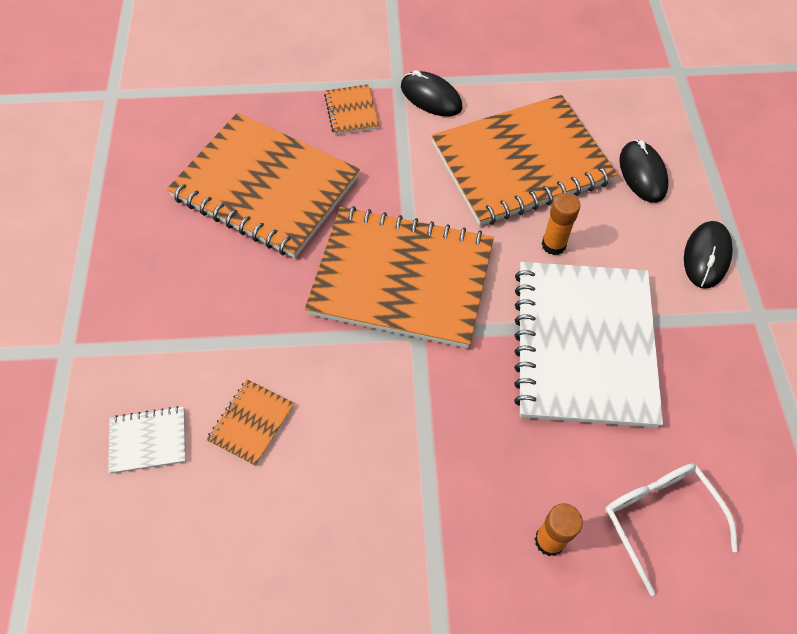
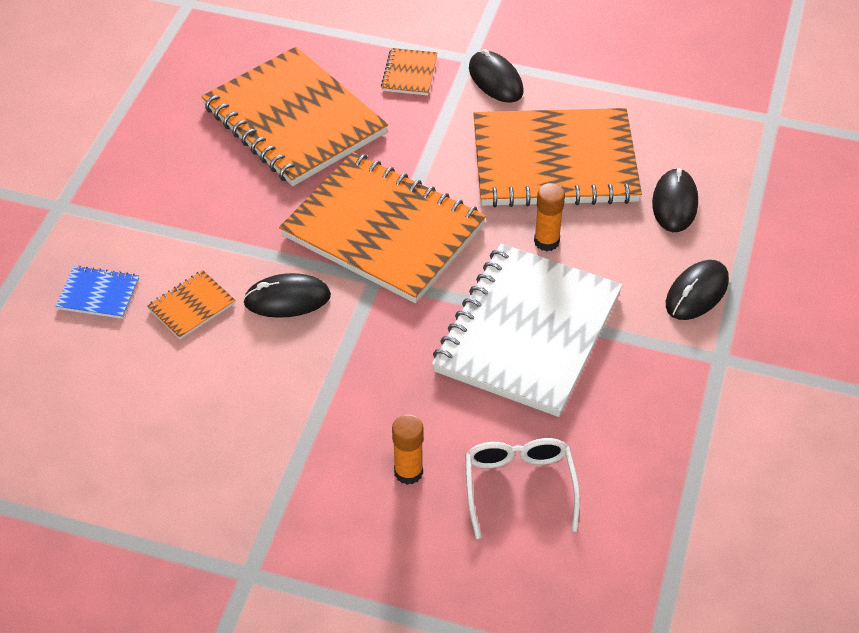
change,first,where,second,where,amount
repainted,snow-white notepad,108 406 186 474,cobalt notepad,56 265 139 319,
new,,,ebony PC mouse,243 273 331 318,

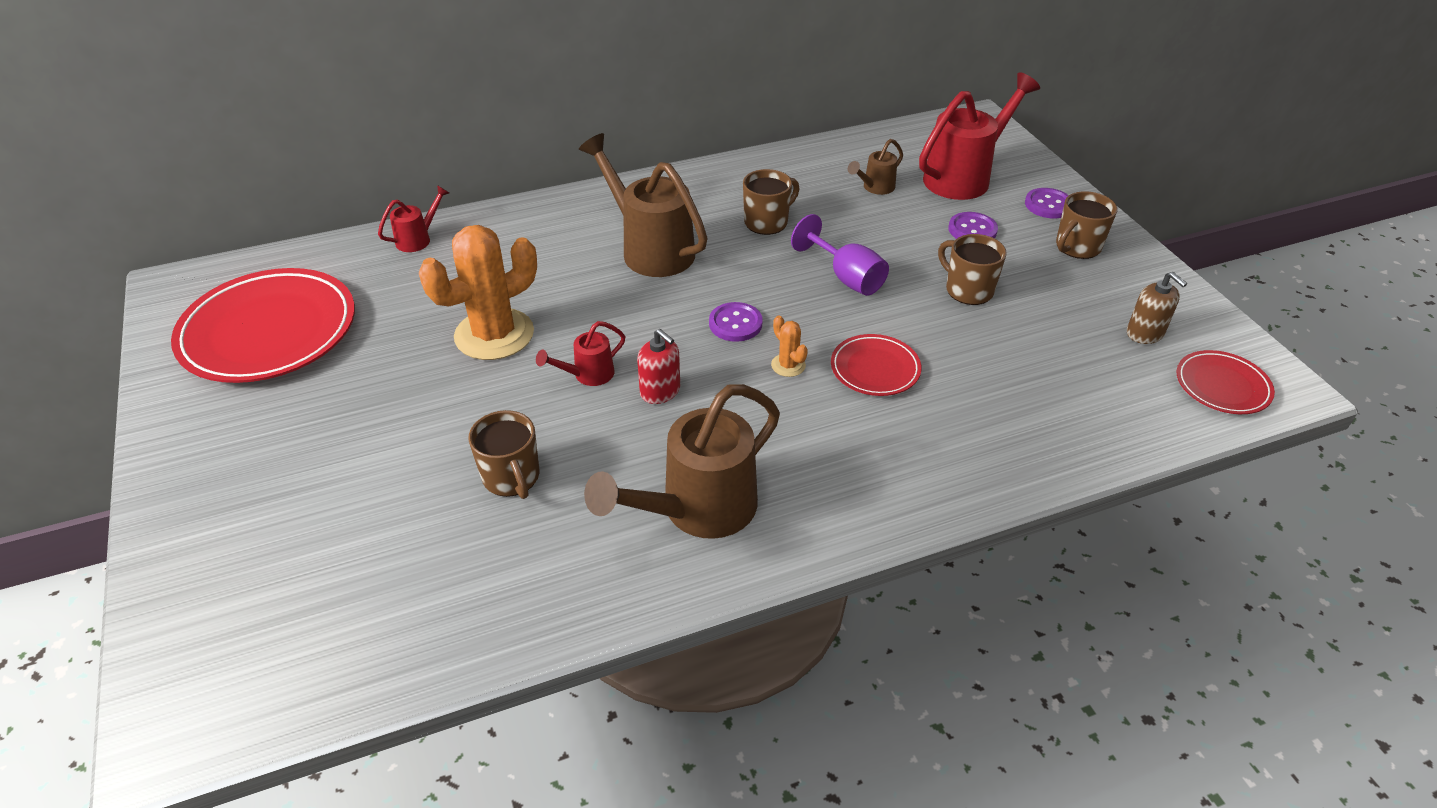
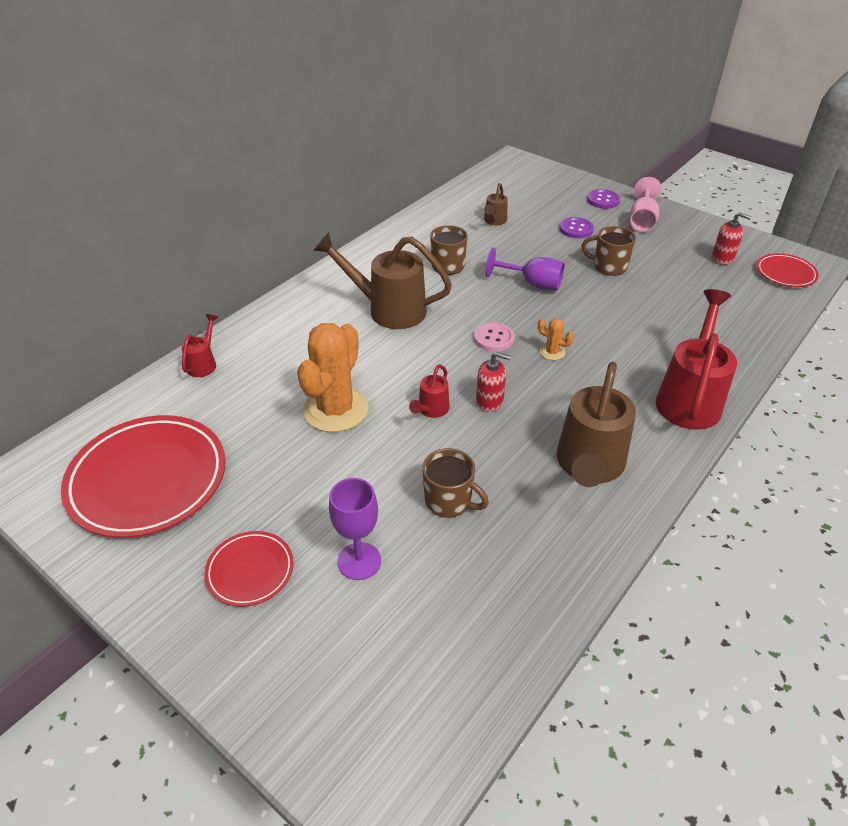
change,first,where,second,where,amount
shifted,scarlet dinner plate,831 334 922 396,,204 531 294 607,
new,,,violet chalice,329 478 381 580,
repainted,violet shirt button,709 302 763 342,rosy shirt button,474 322 515 352,
swapped,russet tea mug,1056 191 1117 259,rosy chalice,630 177 661 232,
shifted,scarlet watering can,919 72 1040 200,,656 289 737 430,
repainted,russet soap pump,1127 272 1187 344,scarlet soap pump,712 212 751 265,

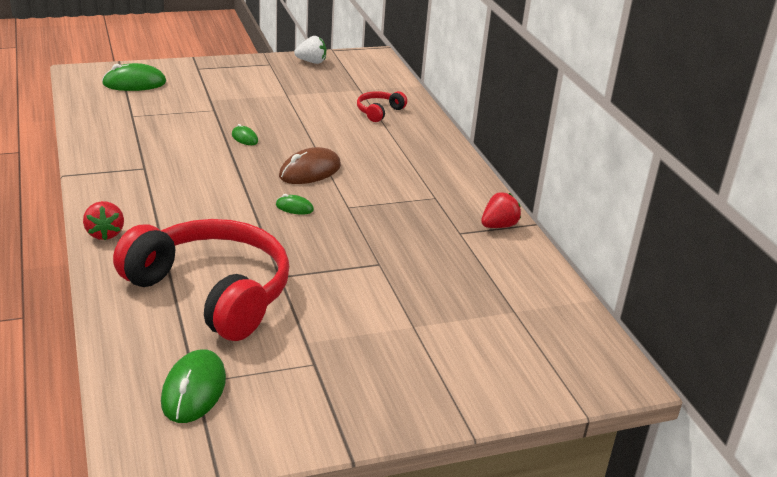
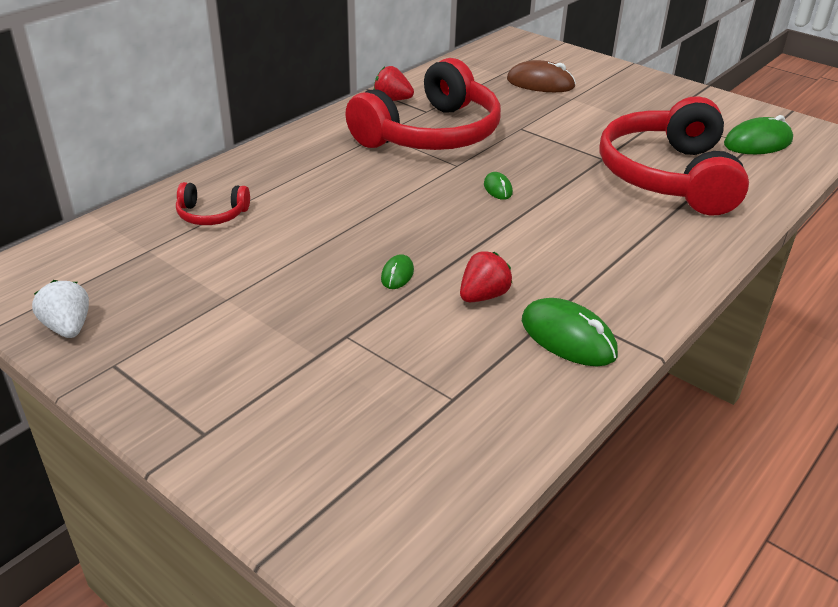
change,first,where,second,where,amount
new,,,scarlet headphones,345 58 501 150,
shifted,scarlet berry,83 201 124 240,,460 251 513 302,
shifted,russet PC mouse,279 147 341 184,,507 60 576 92,
shifted,leaf-green PC mouse,102 63 166 91,,522 298 618 366,

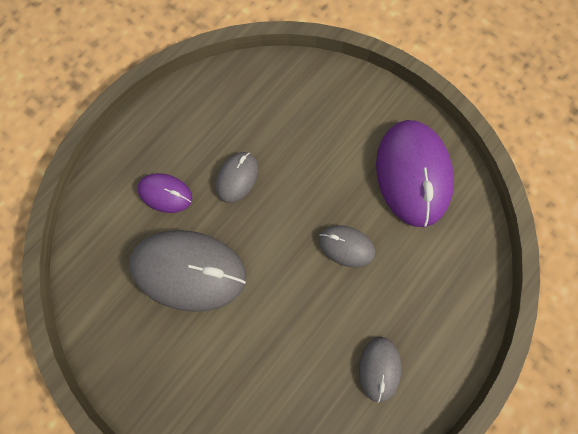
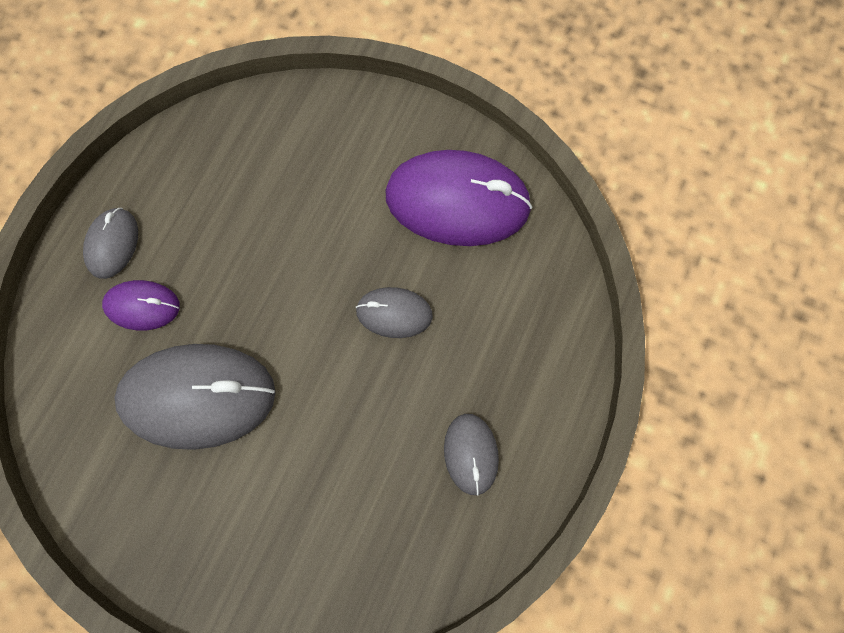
change,first,where,second,where,amount
shifted,ash-grey PC mouse,216 152 258 203,,83 208 138 279,
rotated,violet PC mouse,376 120 454 227,,386 150 532 246,60 degrees counterclockwise

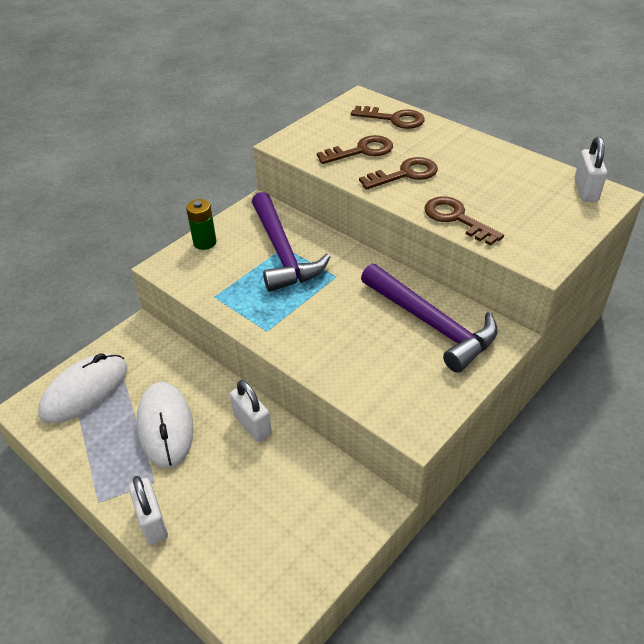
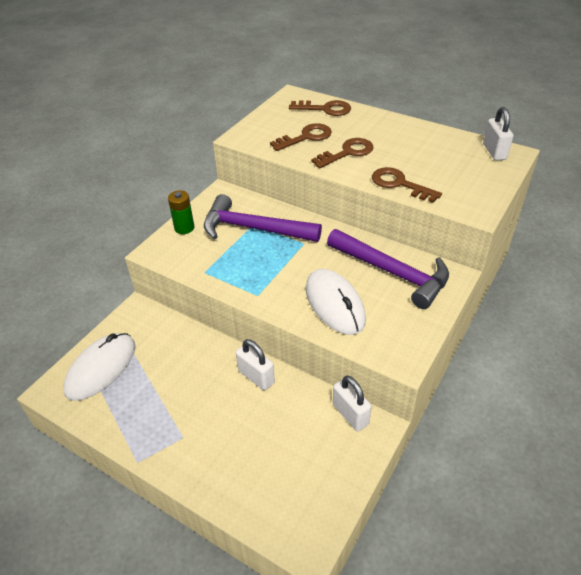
change,first,where,second,where,amount
rotated,violet carpenter's hammer,252 192 330 292,,204 194 322 242,135 degrees clockwise
shifted,snow-white PC mouse,137 382 194 468,,306 269 366 335,
shifted,snow-white small lock,129 476 168 545,,333 375 372 431,

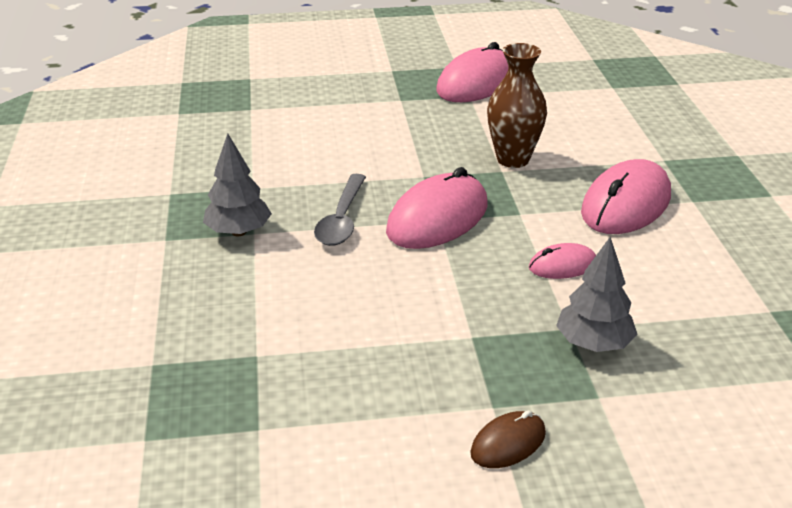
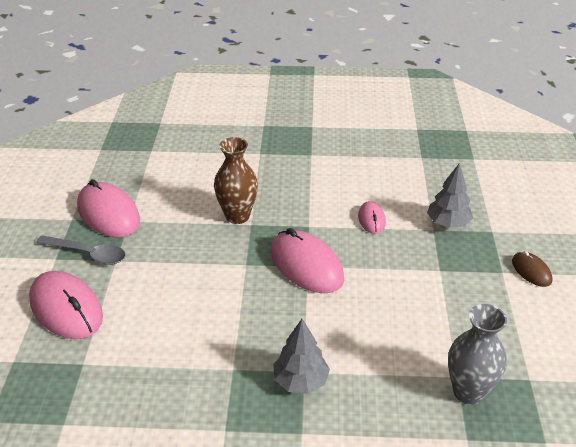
change,first,where,second,where,amount
shifted,rosy PC mouse,581 159 671 234,,29 271 103 339,
shifted,ash-grey spoon,314 174 366 246,,36 235 126 265,
new,,,ash-grey vase,448 304 507 405,

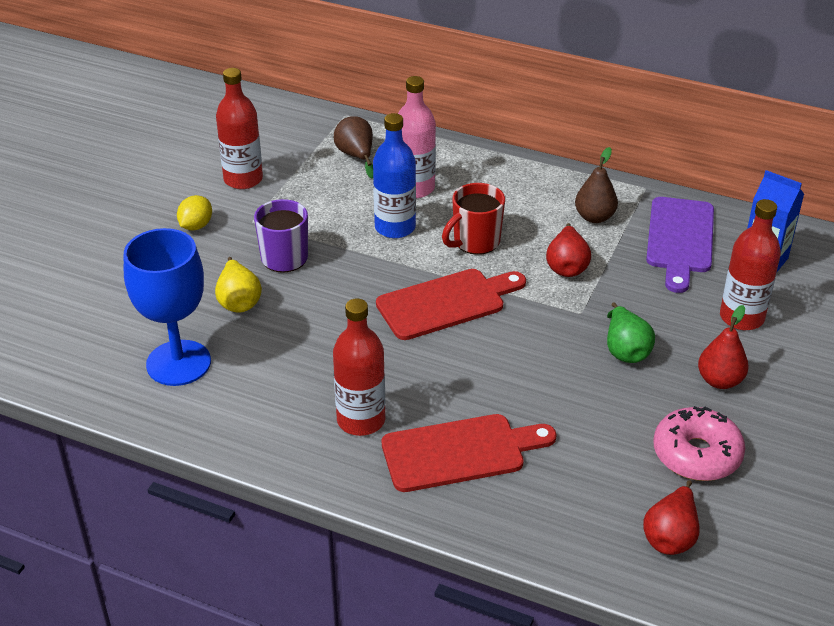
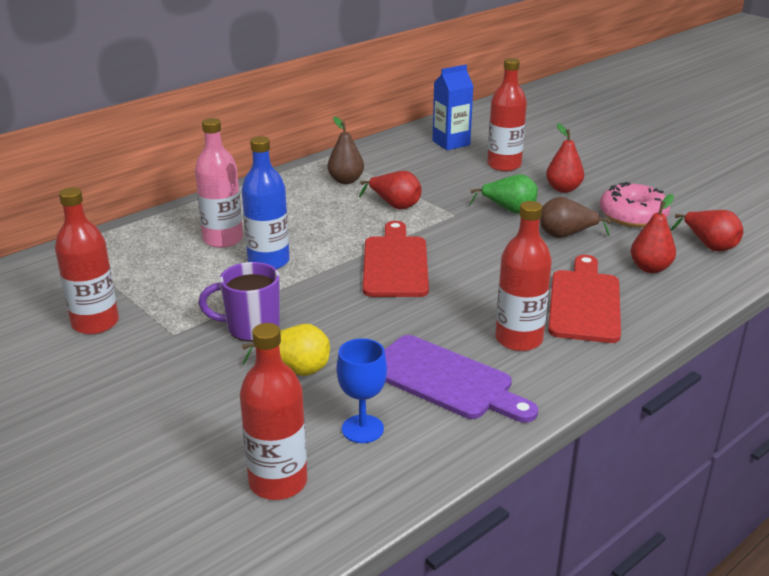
change,first,where,second,where,amount
new,,,scarlet flask,240 323 307 500,
scaled,cobalt chalice,124 228 211 386,,337 338 387 443,x0.56
shifted,violet chopping board,646 197 714 293,,384 335 538 423,
shifted,russet pear fruit,334 116 373 179,,540 197 612 238,
new,,,scarlet pear fruit,631 194 676 273,
gone,bright yellow toy lemon,177 195 212 230,,,
gone,scarlet tea mug,442 183 505 255,,,

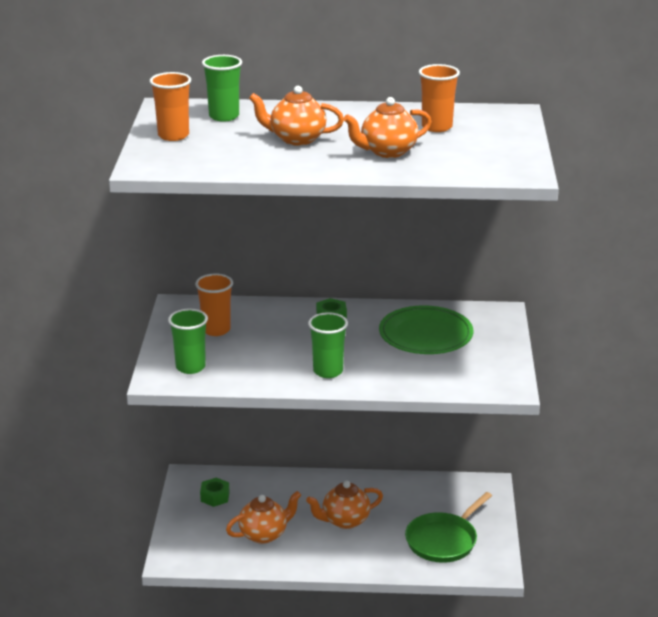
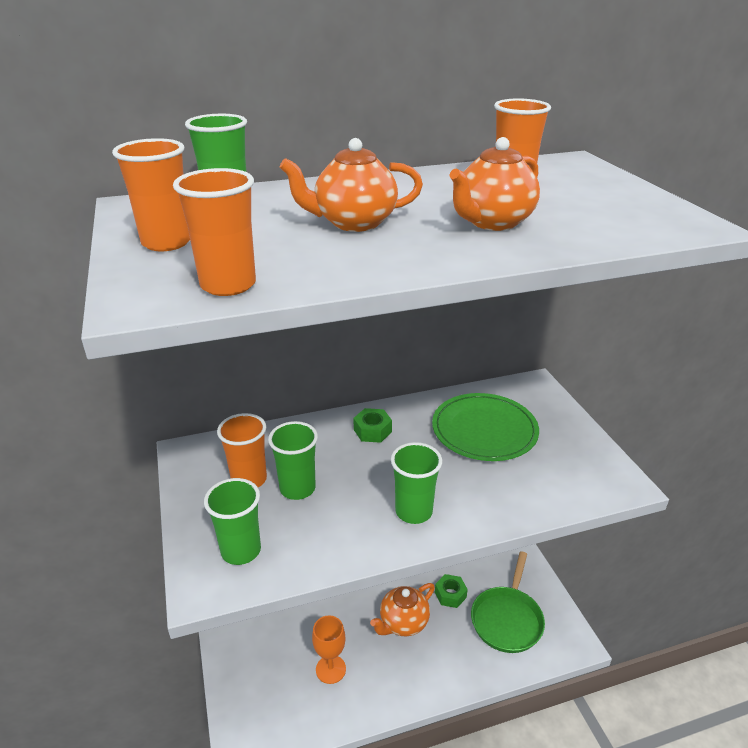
change,first,where,second,where,amount
new,,,bright orange cup,173 168 256 296,
new,,,leaf-green cup,268 421 318 500,
swapped,bright orange tea pot,226 491 301 544,bright orange chalice,312 615 346 684,
shifted,leaf-green hexagon nut,200 477 230 507,,435 574 468 608,

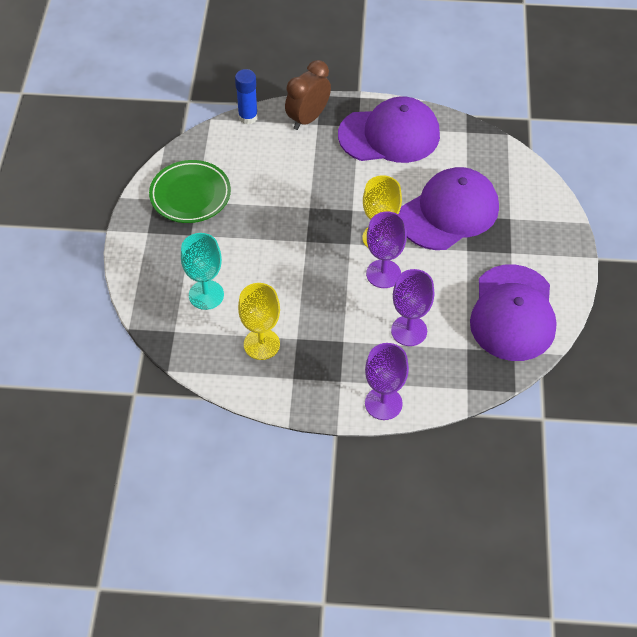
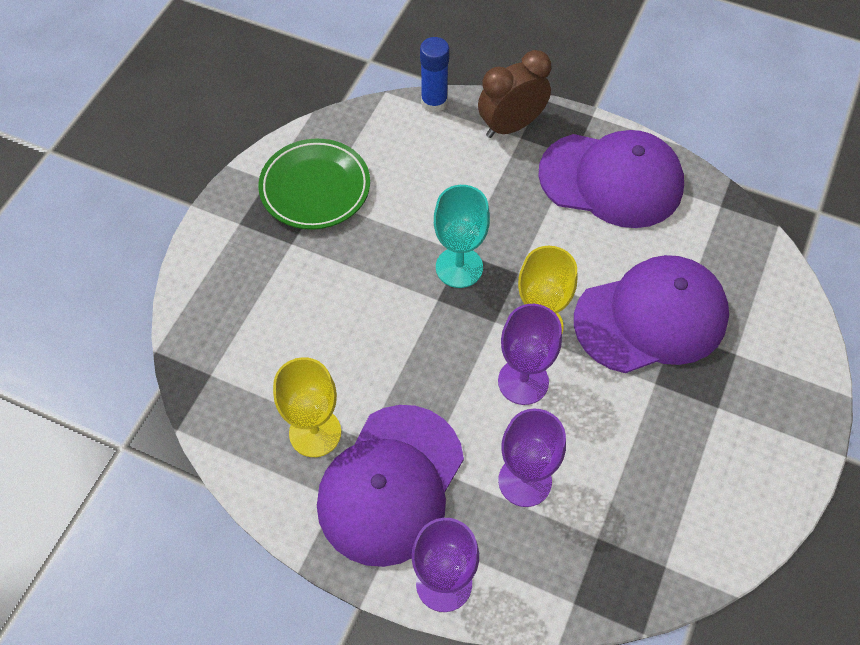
change,first,where,second,where,amount
shifted,violet baseball cap,470 264 556 361,,317 405 464 567,
shifted,turquoise chalice,181 233 224 310,,434 185 490 288,

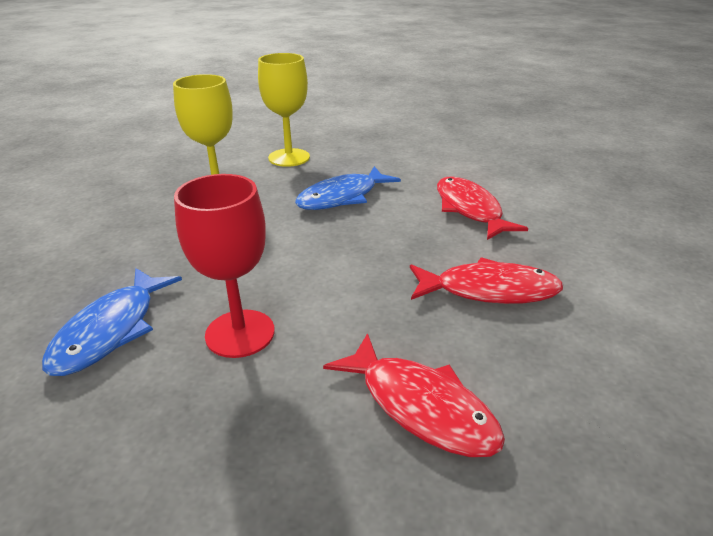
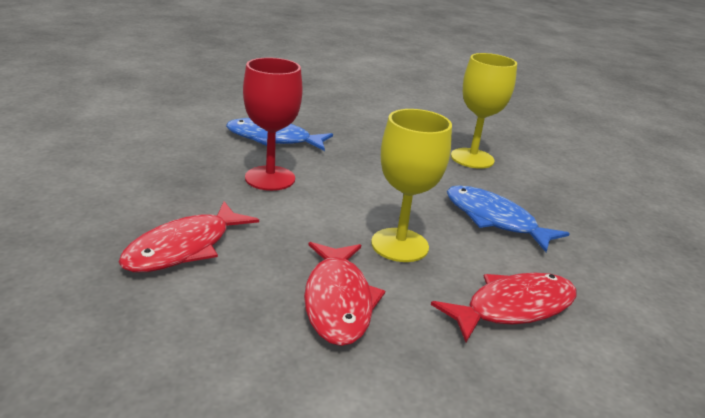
change,first,where,second,where,amount
shifted,bright yellow chalice,258 53 310 167,,371 109 452 262,

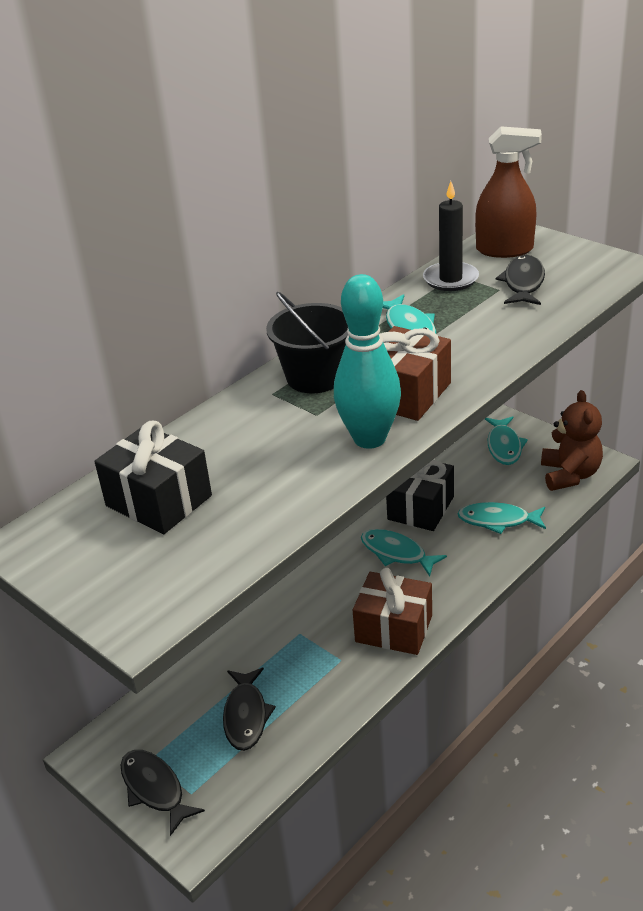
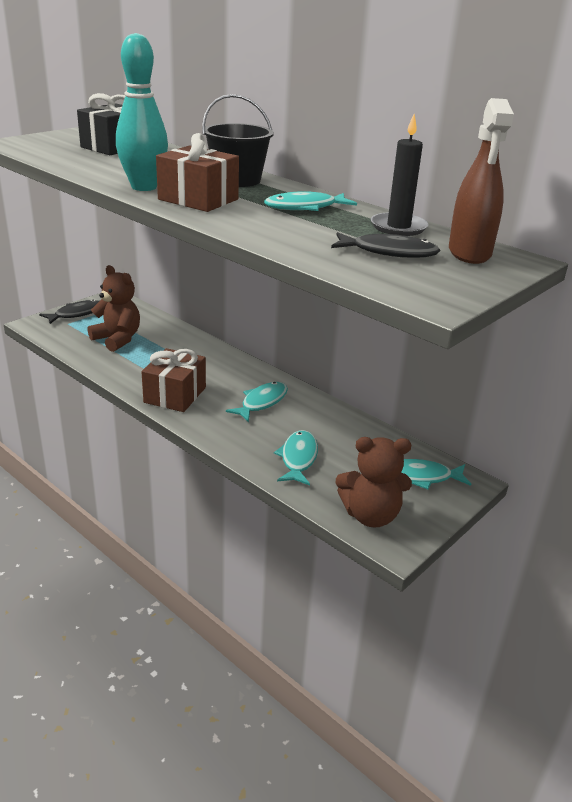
change,first,where,second,where,amount
swapped,ebony fish figure,223 667 276 751,russet stuffed bear,88 265 140 352,
gone,ebony present,386 460 454 531,,,

